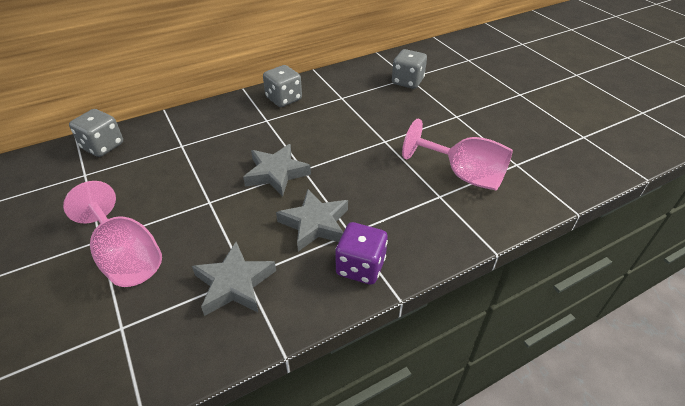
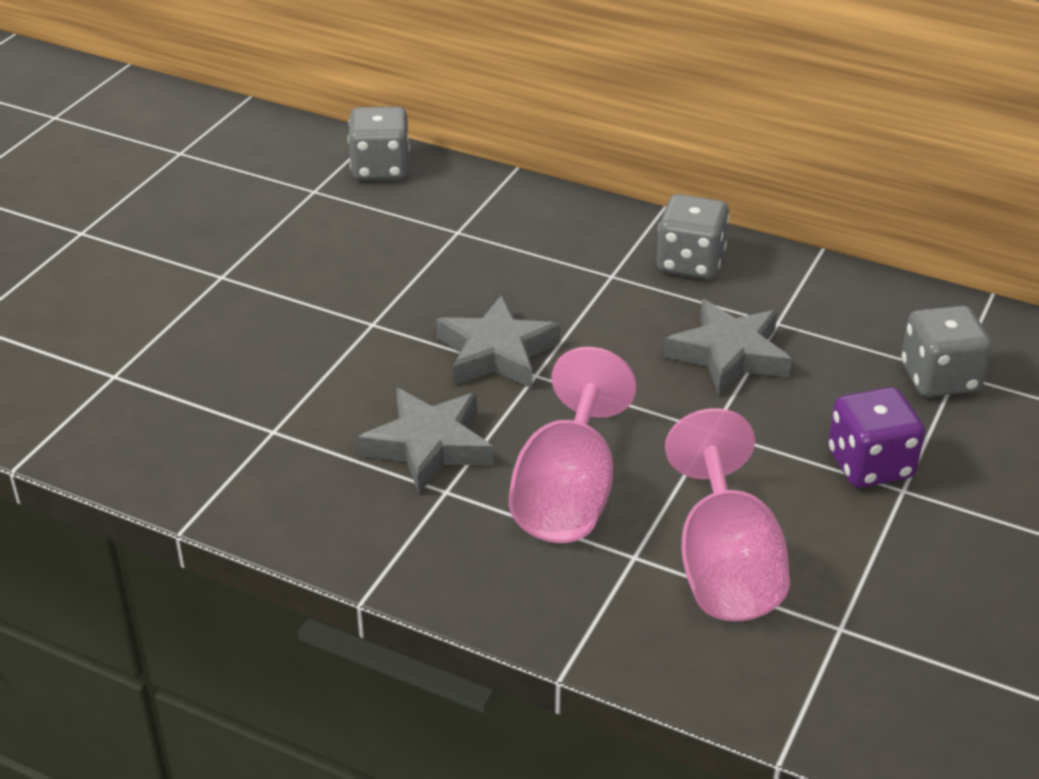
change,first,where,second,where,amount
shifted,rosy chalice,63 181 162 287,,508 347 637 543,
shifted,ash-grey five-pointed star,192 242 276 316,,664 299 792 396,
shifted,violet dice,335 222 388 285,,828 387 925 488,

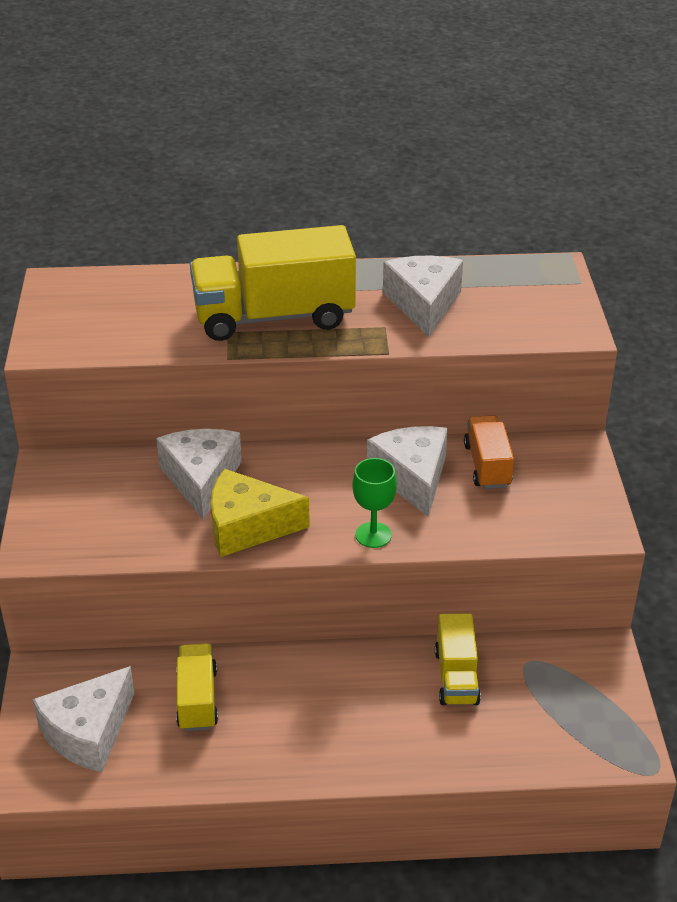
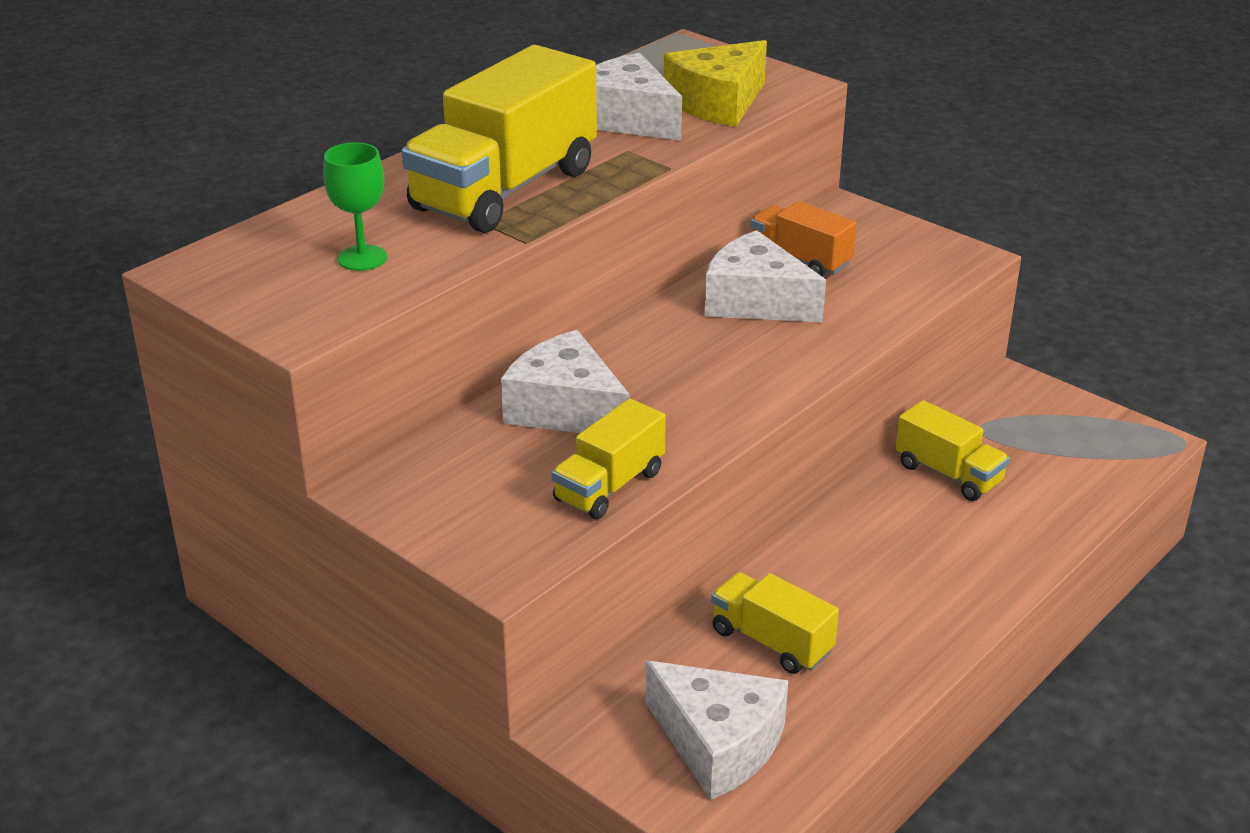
change,first,where,second,where,amount
shifted,leaf-green chalice,352 458 397 548,,323 142 387 271,
new,,,bright yellow toy truck,552 398 666 519,
rotated,snow-white cheese wedge,33 666 134 772,,646 661 788 800,45 degrees counterclockwise
shifted,bright yellow cheese wedge,211 469 310 557,,664 40 767 127,

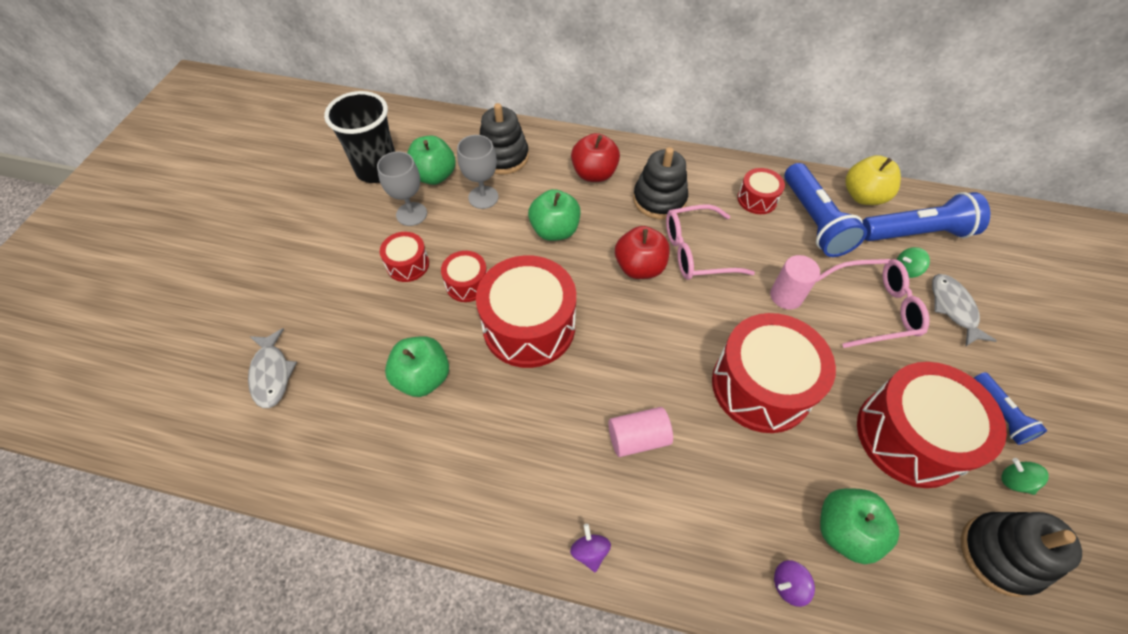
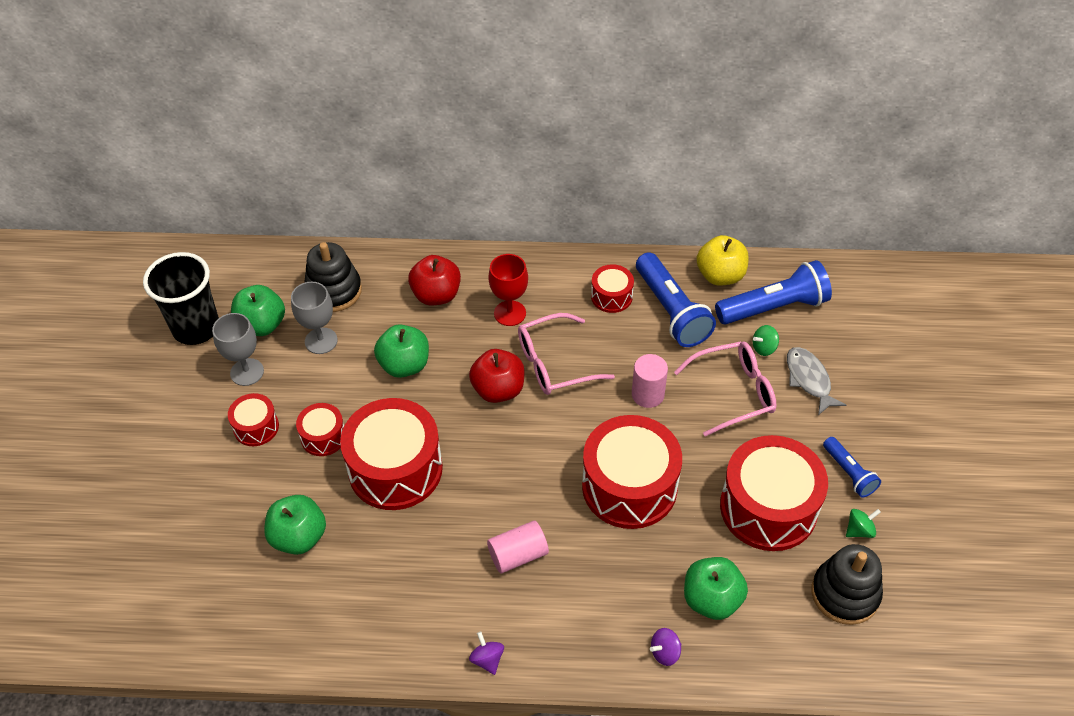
change,first,where,second,where,amount
swapped,ebony stacking rings,633 147 688 220,scarlet chalice,488 254 528 326,
rotated,leaf-green spinning top,1001 458 1049 495,,846 509 881 538,120 degrees clockwise
gone,ash-grey fish figure,248 328 297 408,,,

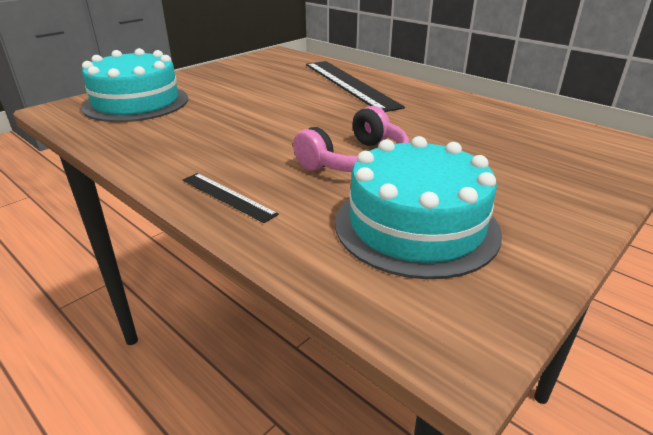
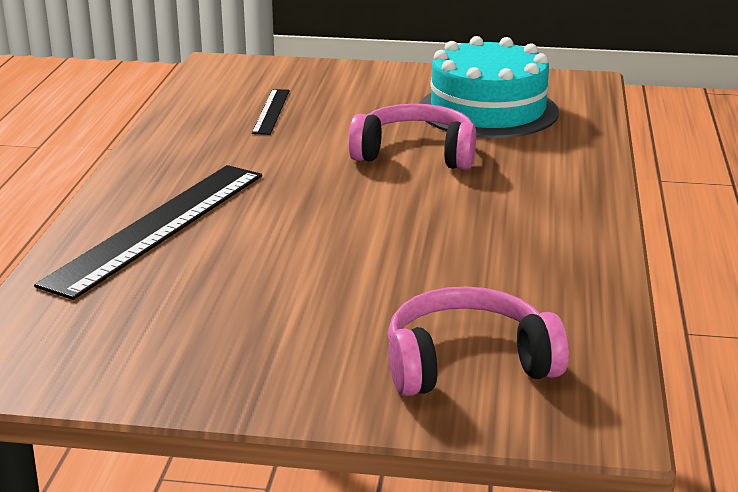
change,first,where,second,where,amount
shifted,ebony measuring stick,183 173 279 223,,252 89 290 135,
swapped,turquoise layer cake,81 48 188 122,rosy headphones,388 286 569 396,

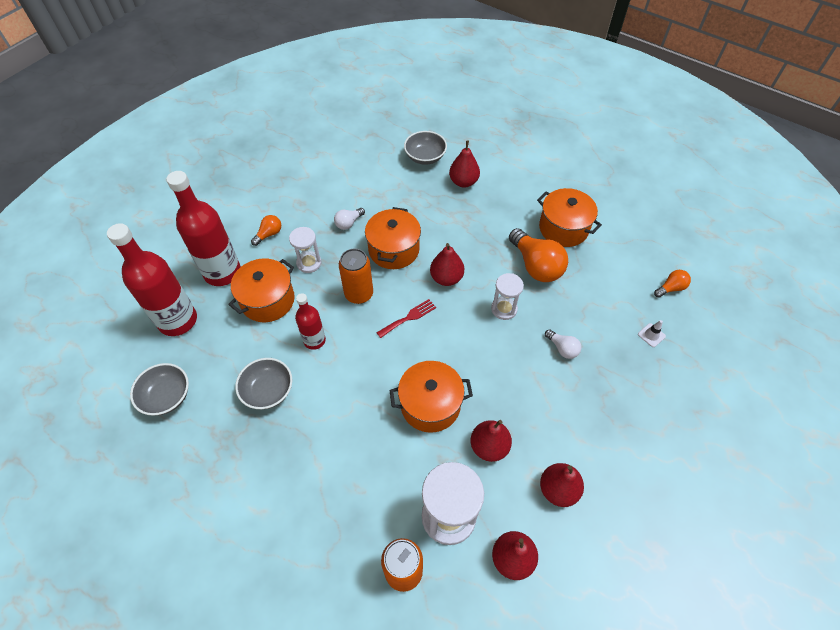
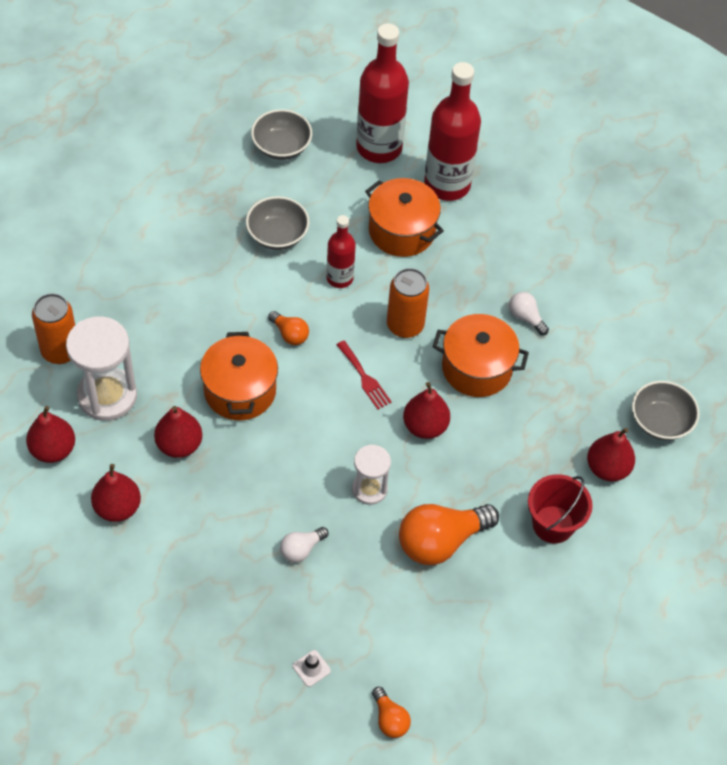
change,first,where,second,where,amount
shifted,bright orange bulb,251 215 281 246,,268 311 309 345,
new,,,scarlet pail,528 474 593 543,
gone,snow-white sandglass,289 227 321 273,,,
gone,bright orange pot,537 188 602 247,,,

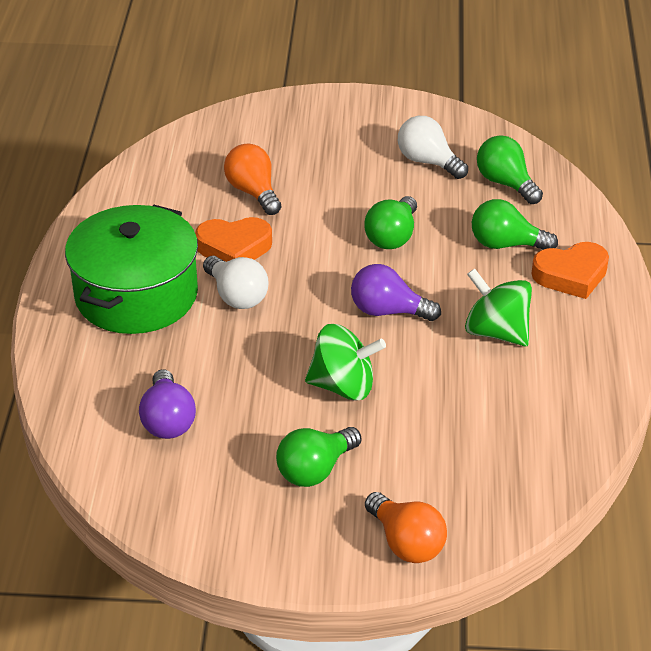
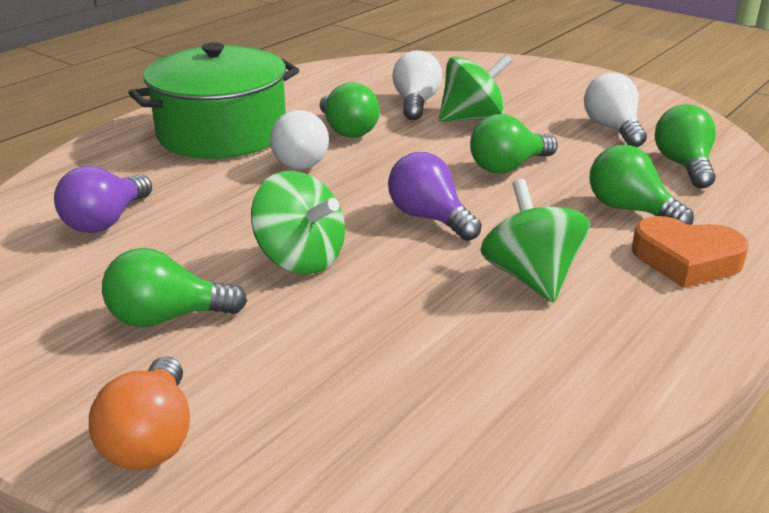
change,first,where,second,where,amount
swapped,bright orange heart,195 217 272 262,leaf-green bulb,320 82 380 138,
repainted,bright orange bulb,224 143 281 215,snow-white bulb,392 50 442 120,
new,,,leaf-green spinning top,439 54 512 122,

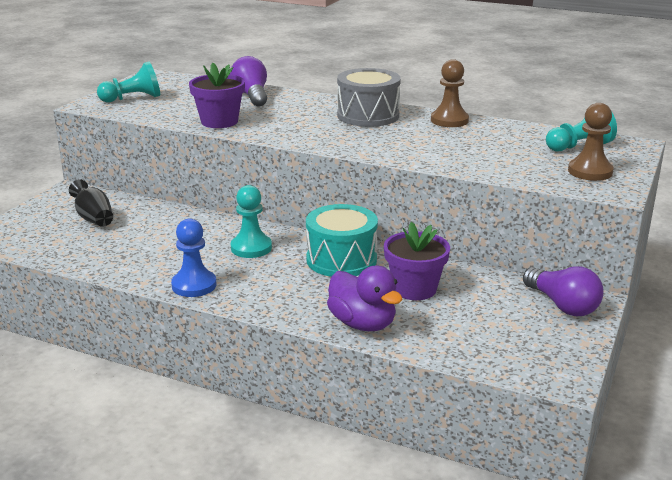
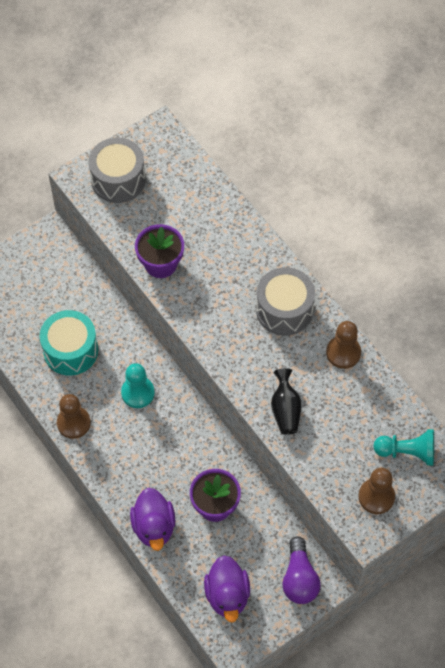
change,first,where,second,where,amount
shifted,turquoise drum,306 204 378 277,,40 310 98 375,
repainted,cobalt game pawn,171 219 217 297,russet game pawn,57 394 91 439,
swapped,turquoise game pawn,97 62 160 102,ash-grey drum,89 138 146 203,
new,,,violet toy duck,204 555 250 623,
shifted,ebony vase,69 180 113 227,,271 368 301 435,
gone,violet bulb,230 56 267 107,,,

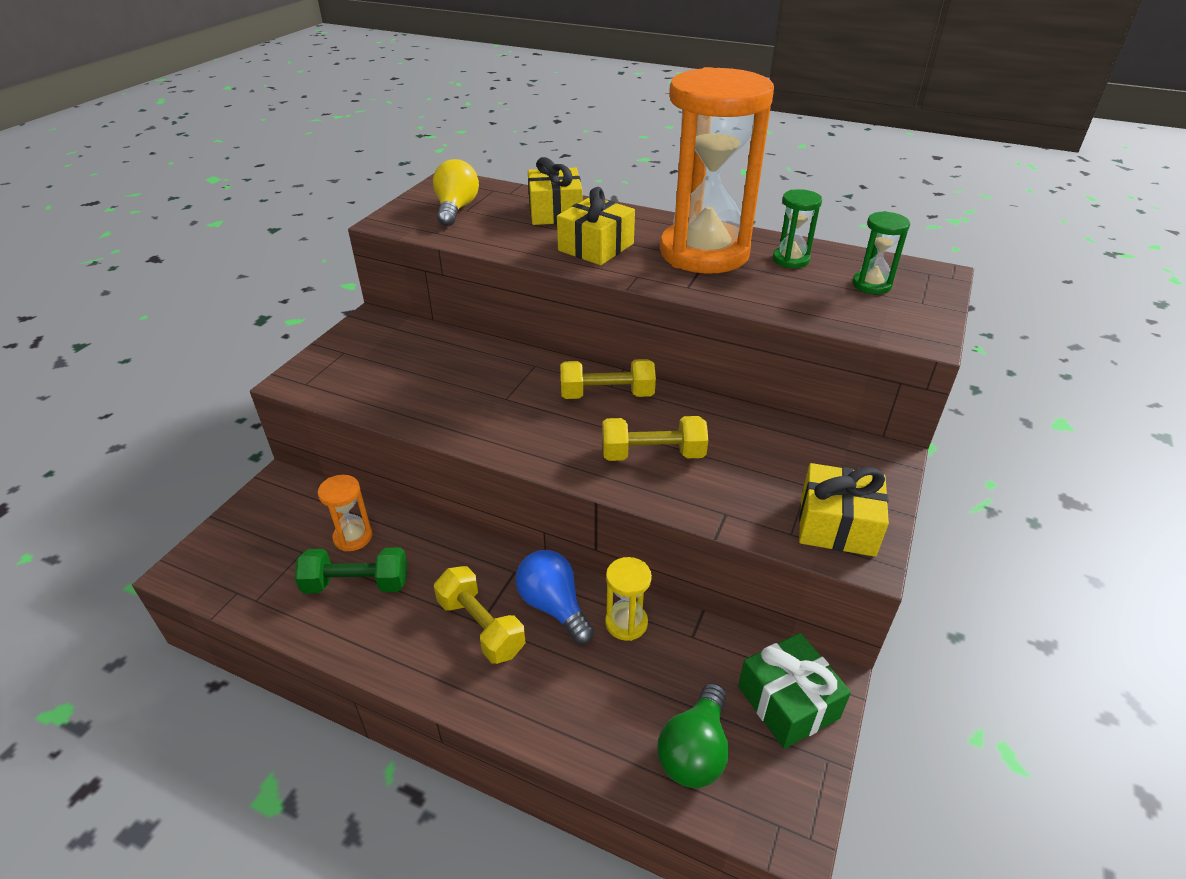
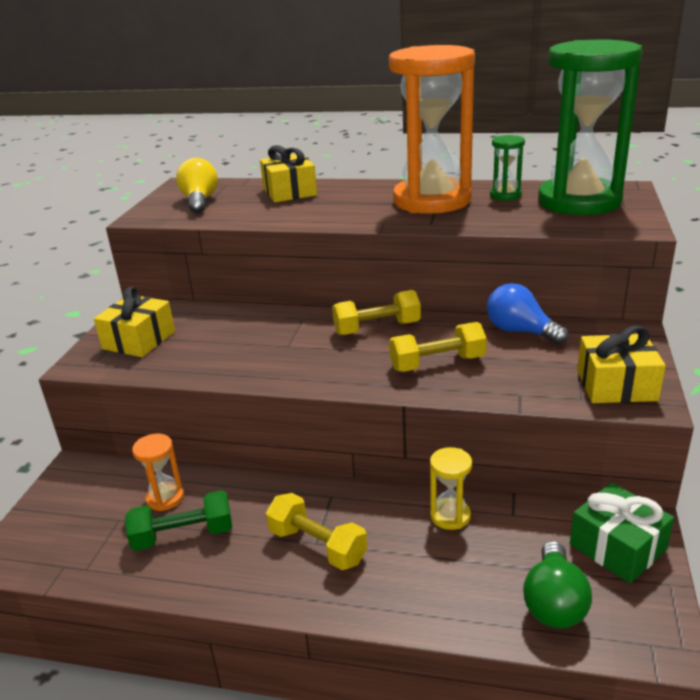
change,first,where,second,where,amount
shifted,bright yellow present,557 187 635 265,,94 286 175 357,
shifted,cobalt bulb,516 550 594 644,,487 283 568 345,
scaled,leaf-green sandglass,853 211 910 294,,538 40 643 215,x2.49

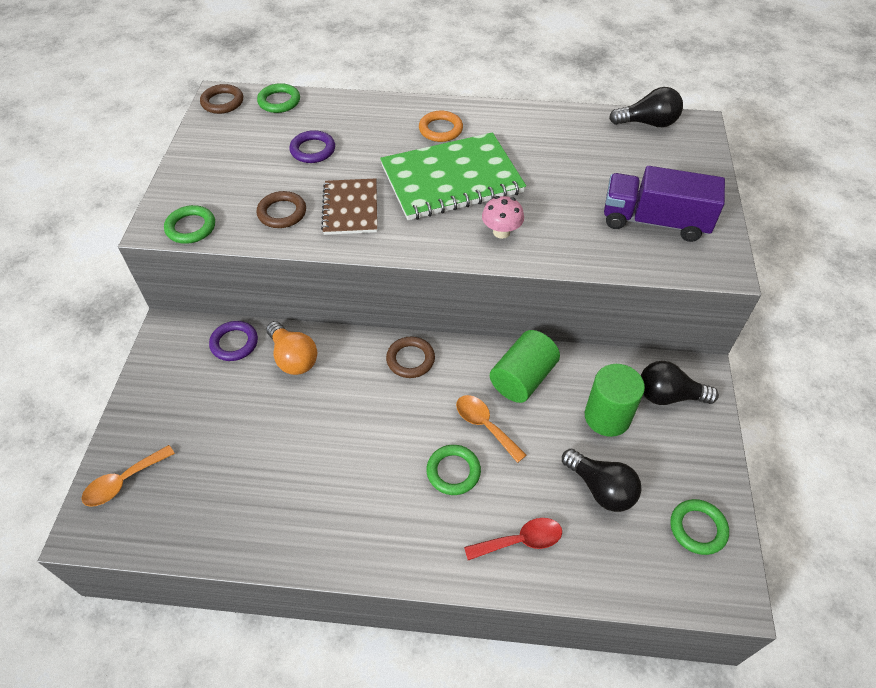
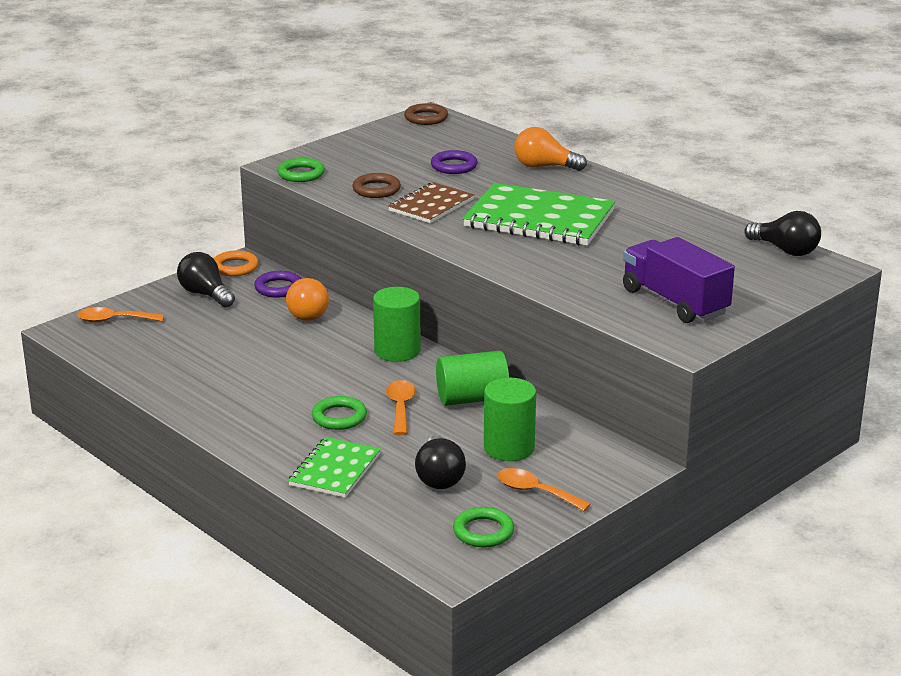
change,first,where,second,where,amount
shifted,ebony bulb,641 361 719 405,,177 252 235 308,
shifted,bright orange hoop,419 111 463 142,,214 250 259 276,
swapped,scarlet spoon,464 518 562 560,leaf-green notepad,288 437 381 498,
swapped,russet hoop,386 337 435 378,leaf-green solid cylinder,373 287 421 362,
new,,,bright orange spoon,497 468 591 511,
new,,,bright orange bulb,514 127 587 171,
gone,leaf-green hoop,257 83 300 113,,,
gone,rosy mushroom,482 196 524 239,,,

